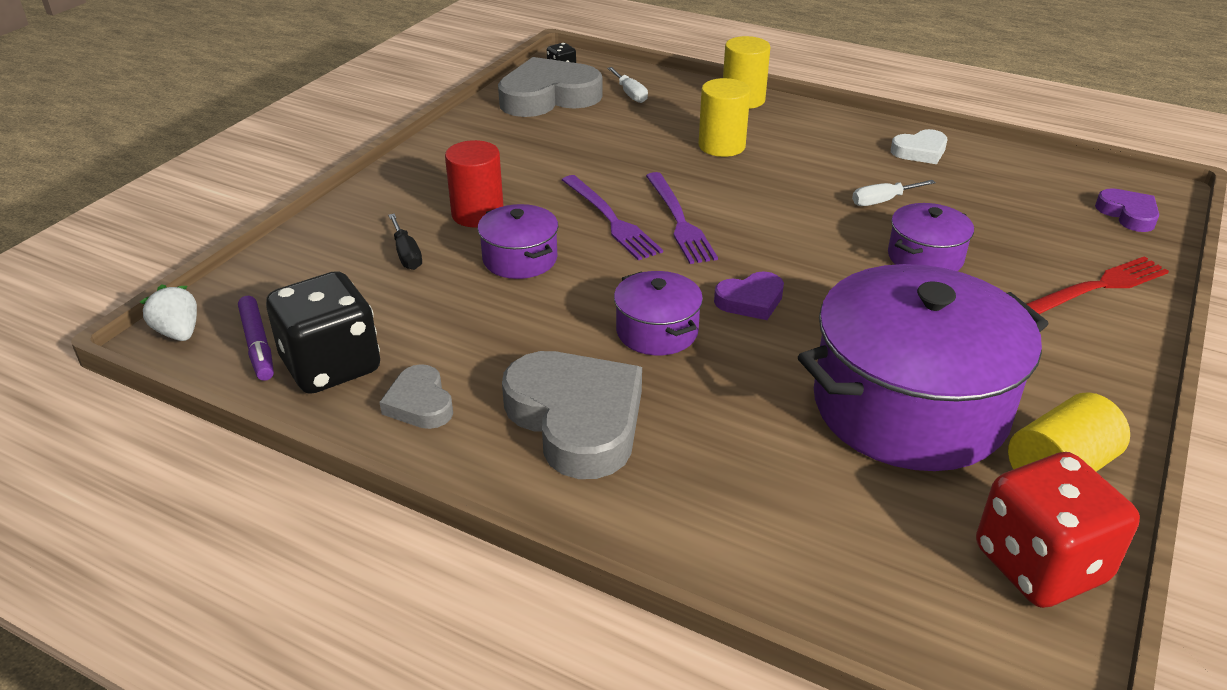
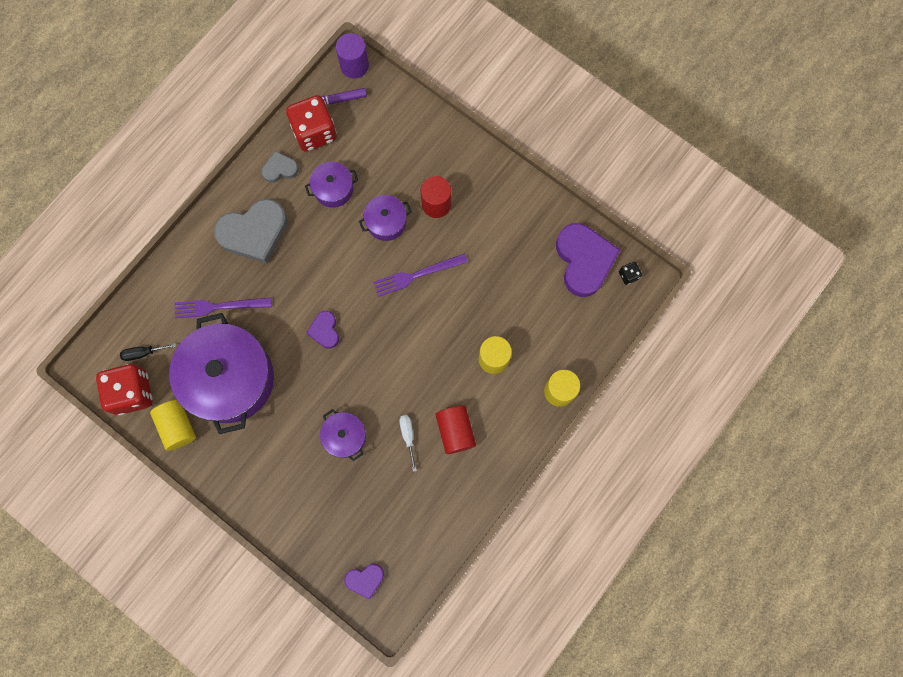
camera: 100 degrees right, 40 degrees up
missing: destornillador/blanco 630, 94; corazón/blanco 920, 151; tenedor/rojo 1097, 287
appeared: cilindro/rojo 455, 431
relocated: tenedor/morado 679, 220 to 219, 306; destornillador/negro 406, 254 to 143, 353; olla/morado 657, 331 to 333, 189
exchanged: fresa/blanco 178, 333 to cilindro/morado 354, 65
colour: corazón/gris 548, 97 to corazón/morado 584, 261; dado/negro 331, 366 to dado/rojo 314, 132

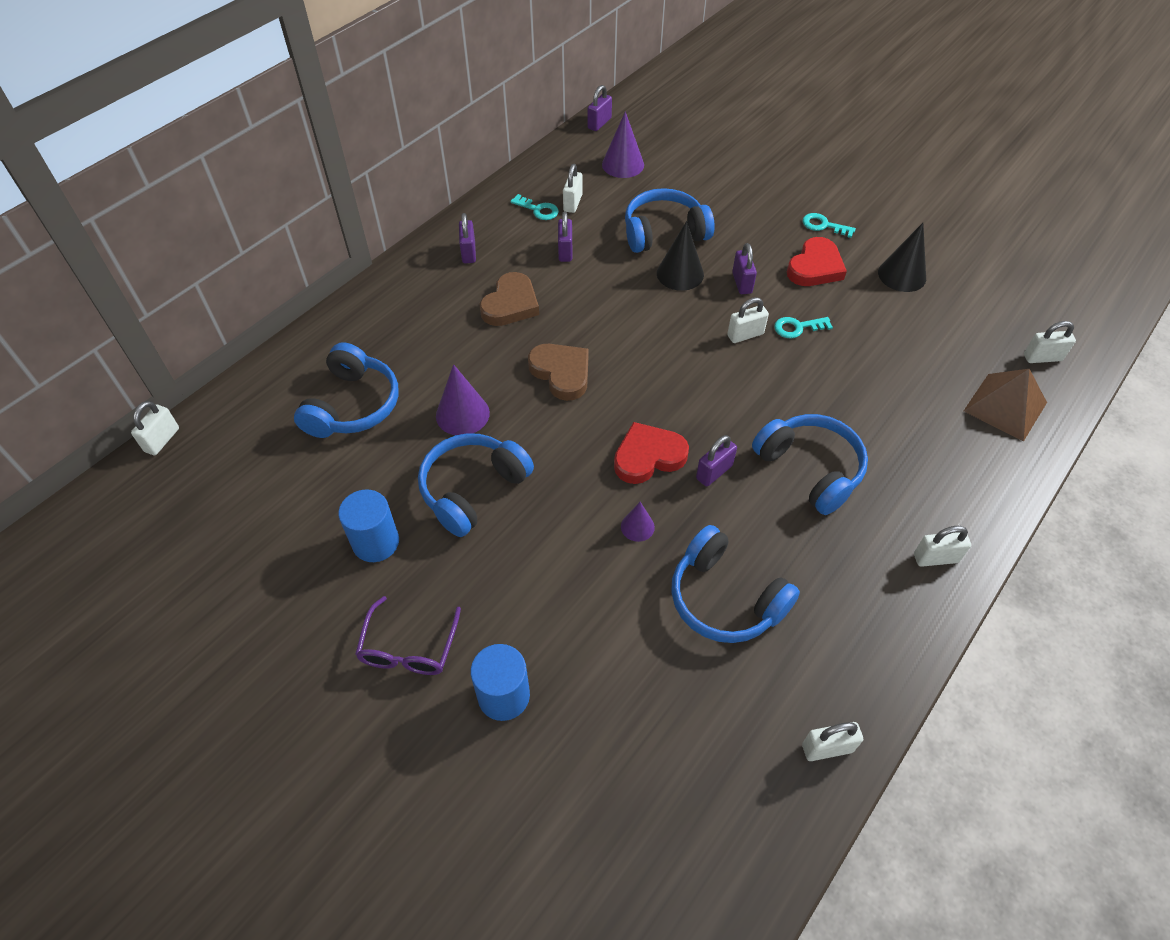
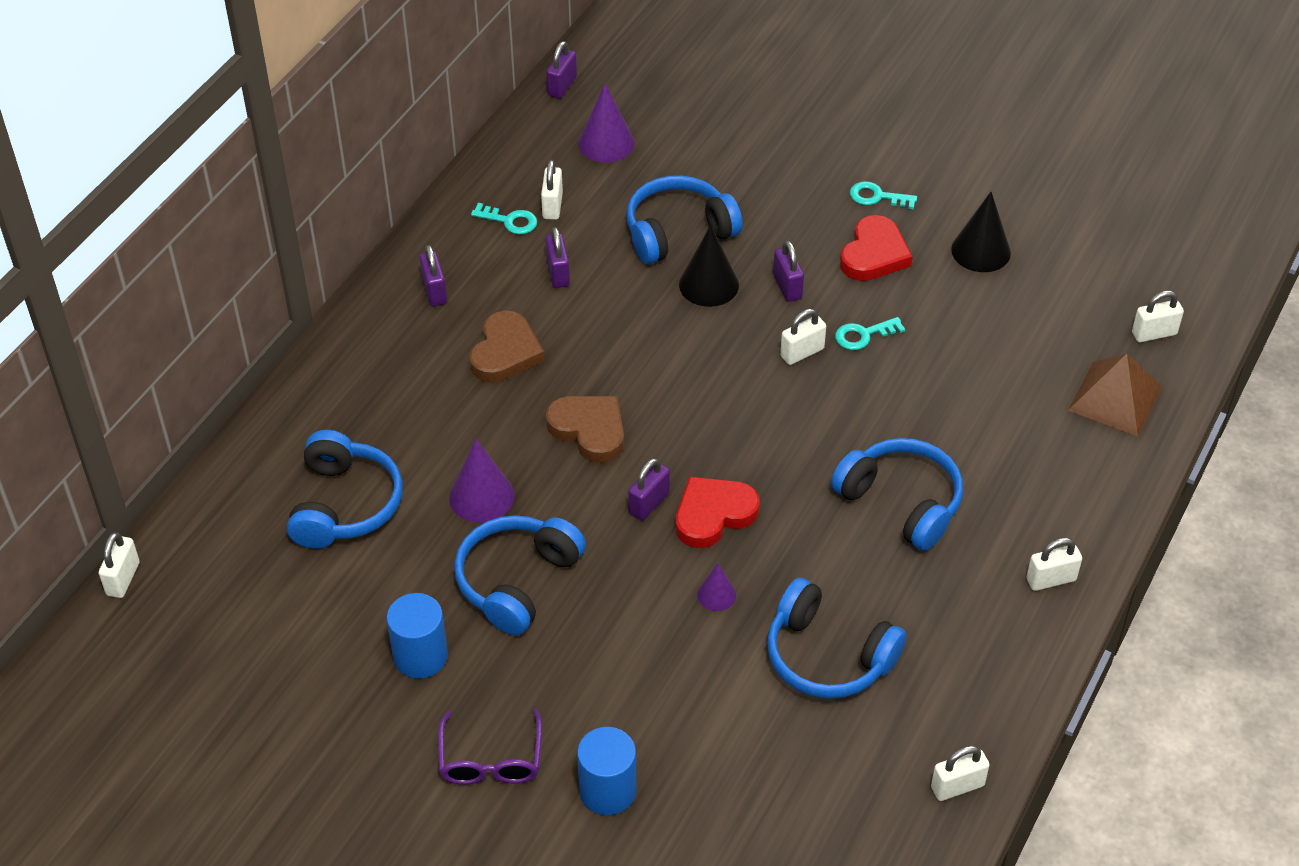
camera: 10 degrees left, 5 degrees down
relocated: candado/morado 714, 472 to 649, 503

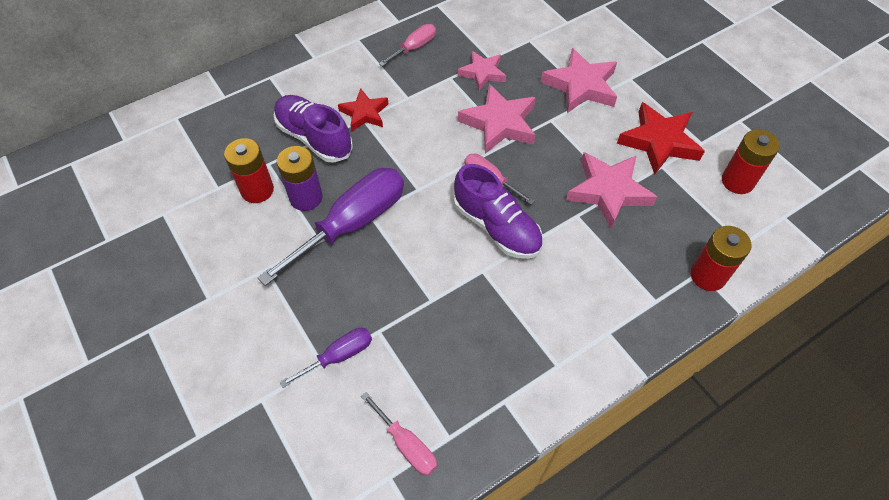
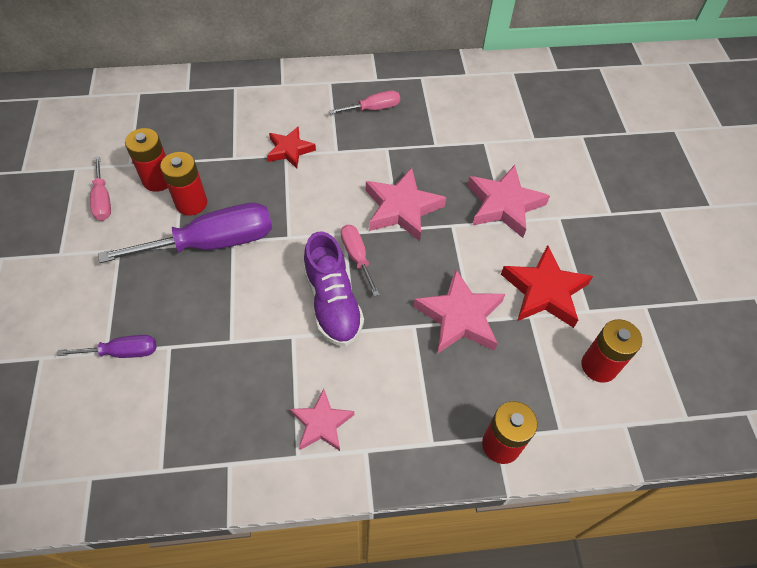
camera: 25 degrees right, 0 degrees up
missing: zapato/morado 314, 138
relocated: estrella/rosa 482, 73 to 322, 423; destornillador/rosa 406, 445 to 103, 200
colour: pila/morado 306, 197 to pila/rojo 191, 203

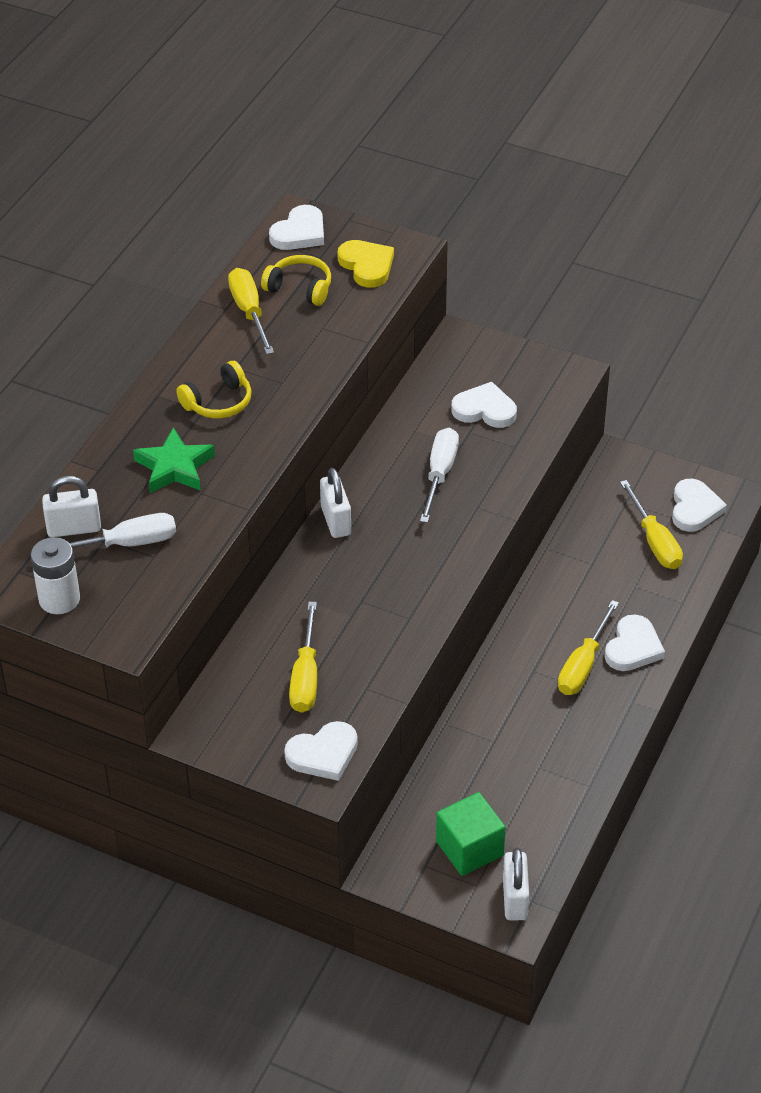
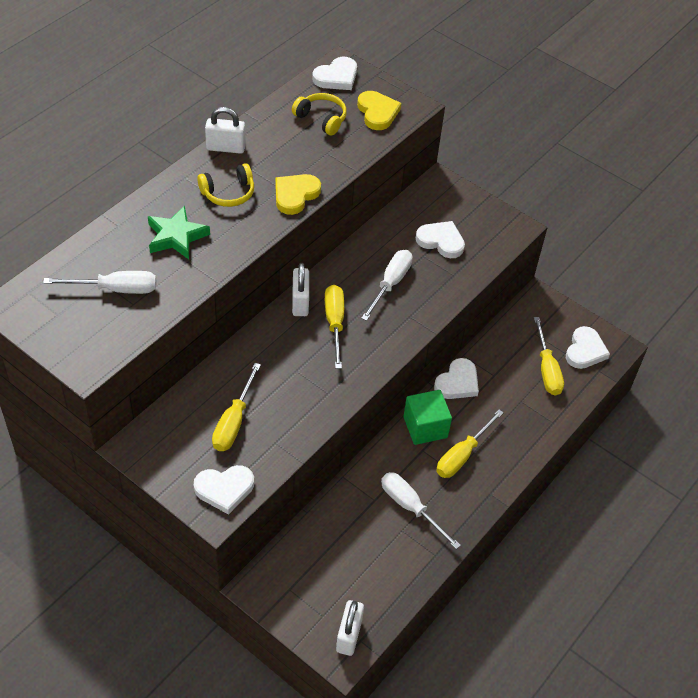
camera: 10 degrees right, 5 degrees up
missing: pila/blanco 59, 599
appeared: corazón/amarillo 295, 195; destornillador/blanco 410, 507
relocated: destornillador/amarillo 249, 312 to 334, 323; candado/blanco 74, 528 to 226, 148; corazón/blanco 633, 647 to 457, 382; cubo/verde 469, 848 to 425, 427

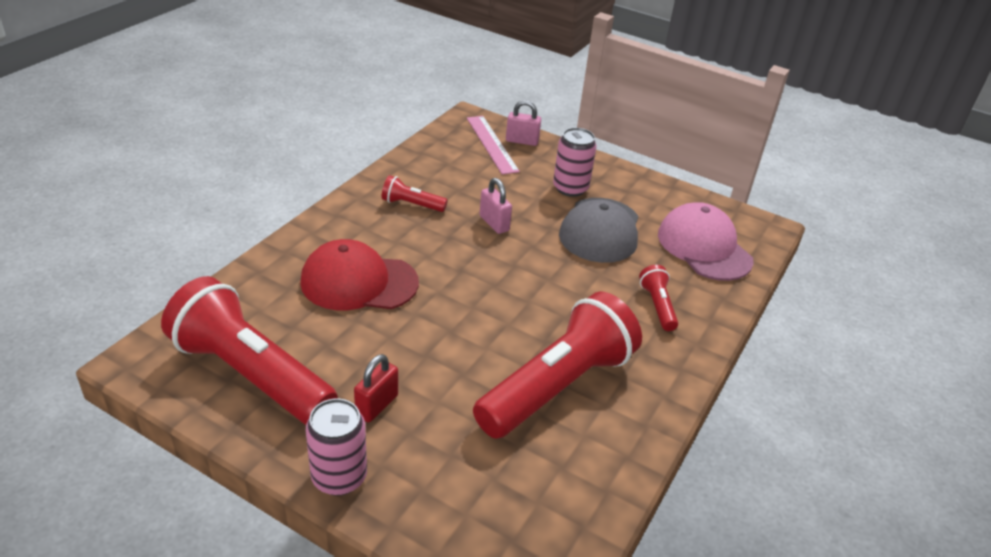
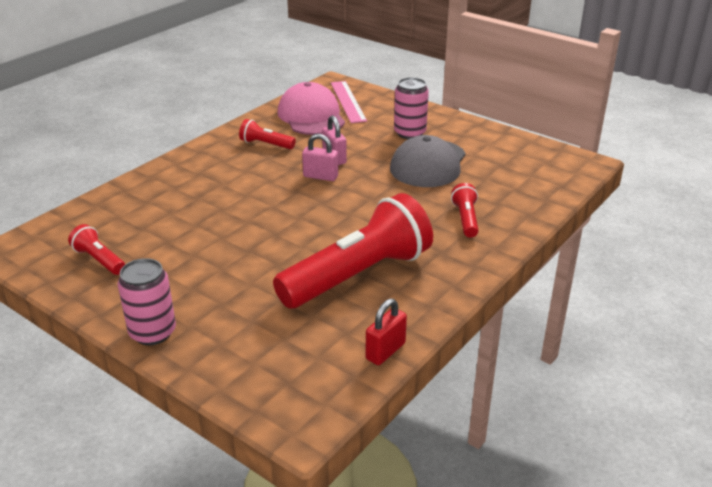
camera: 10 degrees right, 5 degrees down
missing: gorra/rojo 359, 282
relocated: candado/rosa 522, 141 to 320, 176; gorra/rosa 704, 247 to 311, 116; candado/rojo 377, 405 to 385, 351
size: lámpara de mano/rojo 250, 374 = 99, 260 x0.44

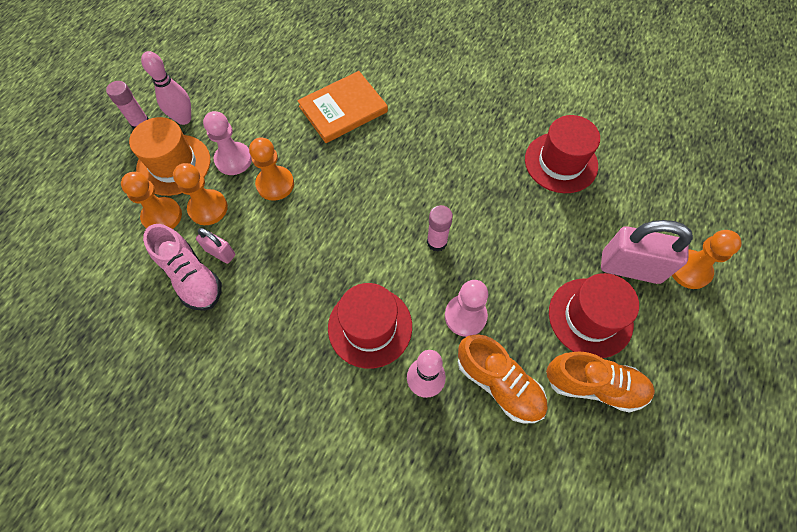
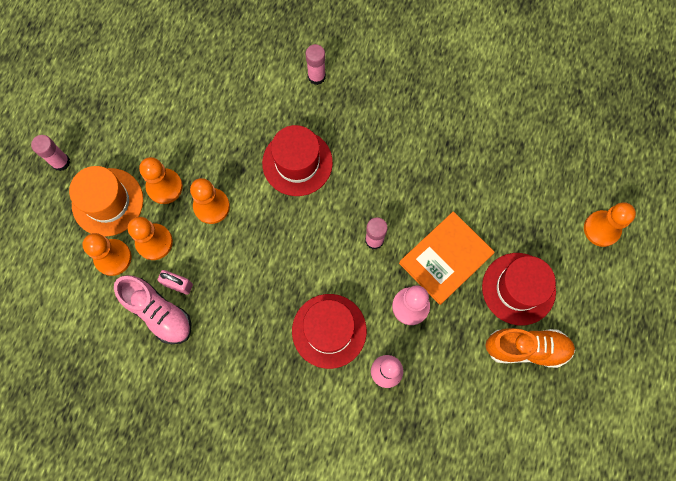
camera: 10 degrees left, 10 degrees up
missing: bolo/rosa 184, 119; candado/rosa 630, 267; zapato/naranja 498, 383
appeared: barra de pegamento/rosa 316, 76
relocated: libro/naranja 343, 109 to 446, 258; sombrero/rojo 561, 162 to 297, 163
colour: peón/rosa 233, 159 to peón/naranja 164, 187

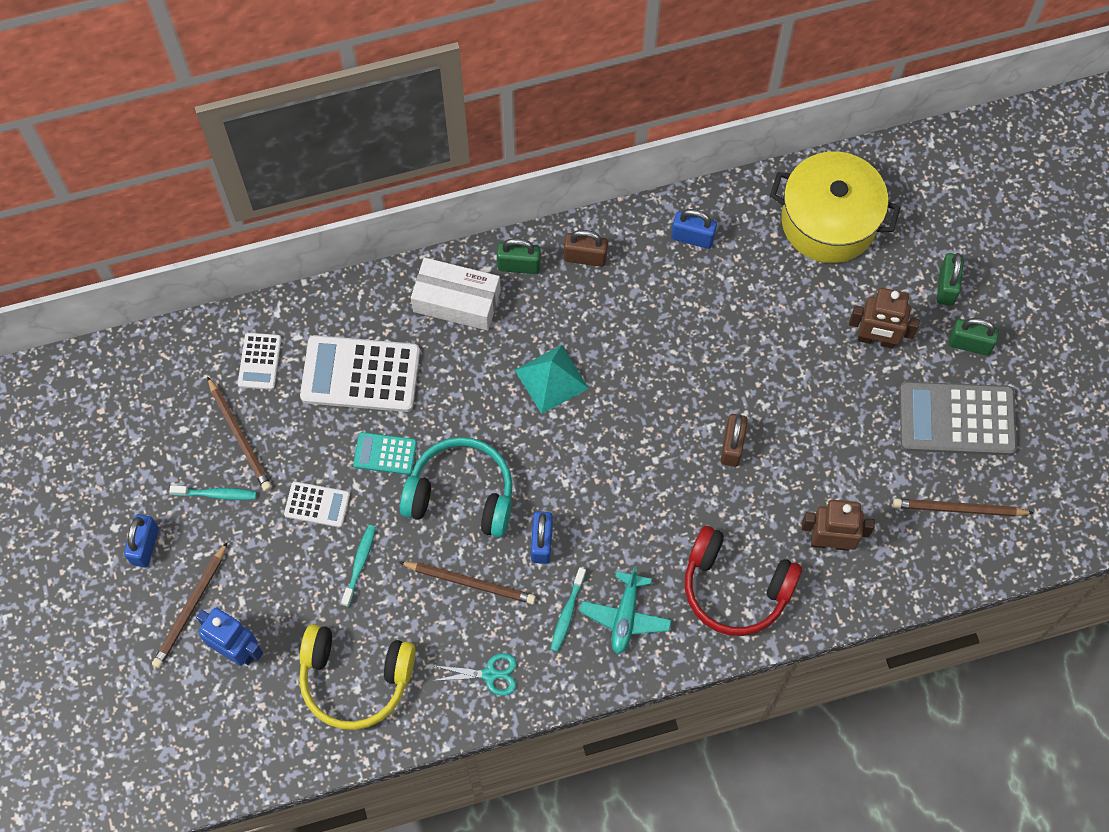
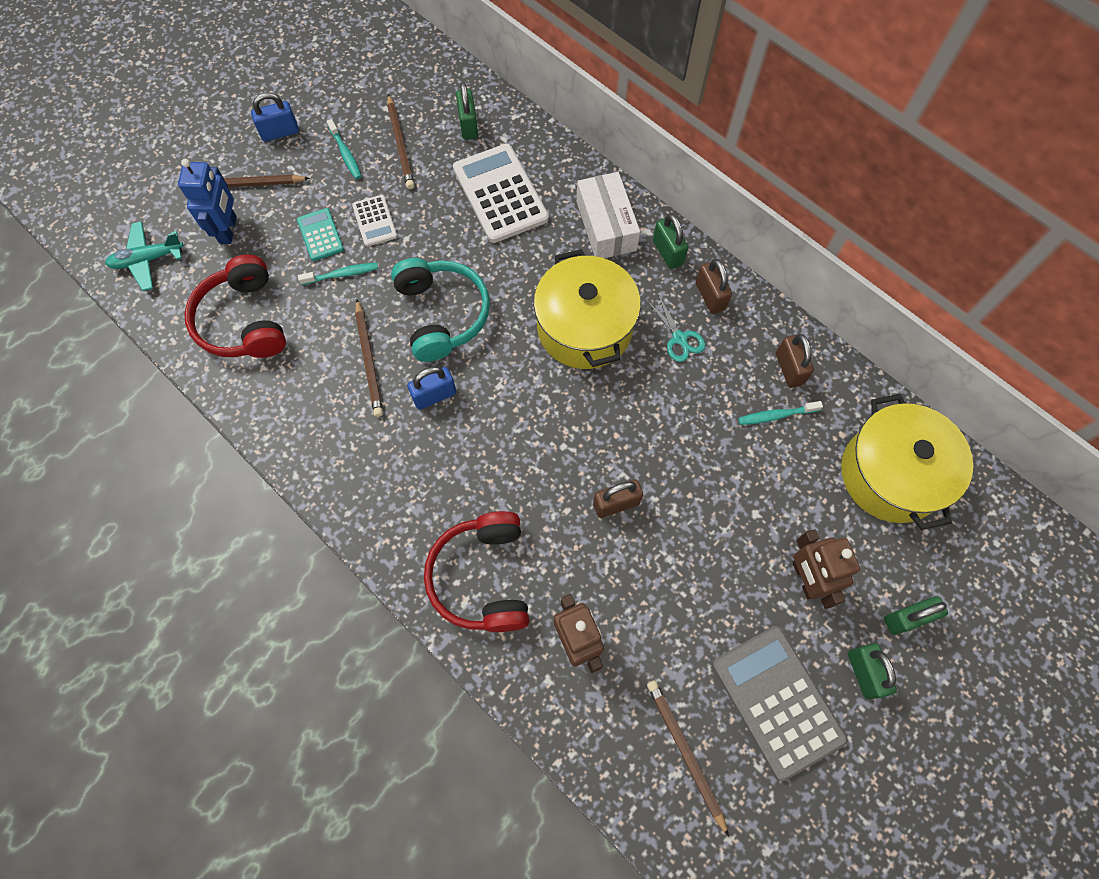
camera: 60 degrees right, 0 degrees up
relocated: calculadora/turquesa 385, 454 to 320, 235; avión/turquesa 625, 616 to 147, 260; cepillo de dientes/turquesa 567, 613 to 776, 415; tijeras/turquesa 490, 674 to 679, 338
exchanged: calculadora/blanco 259, 361 to candado/verde 468, 125; pirámide/turquesa 551, 378 to olla/amarillo 584, 327
colour: candado/azul 692, 237 to candado/marrón 789, 369; auriculares/amarillo 355, 679 to auriculares/rojo 244, 321
spun: lápiz/marrón 240, 436 = 400, 144 45 degrees counterclockwise

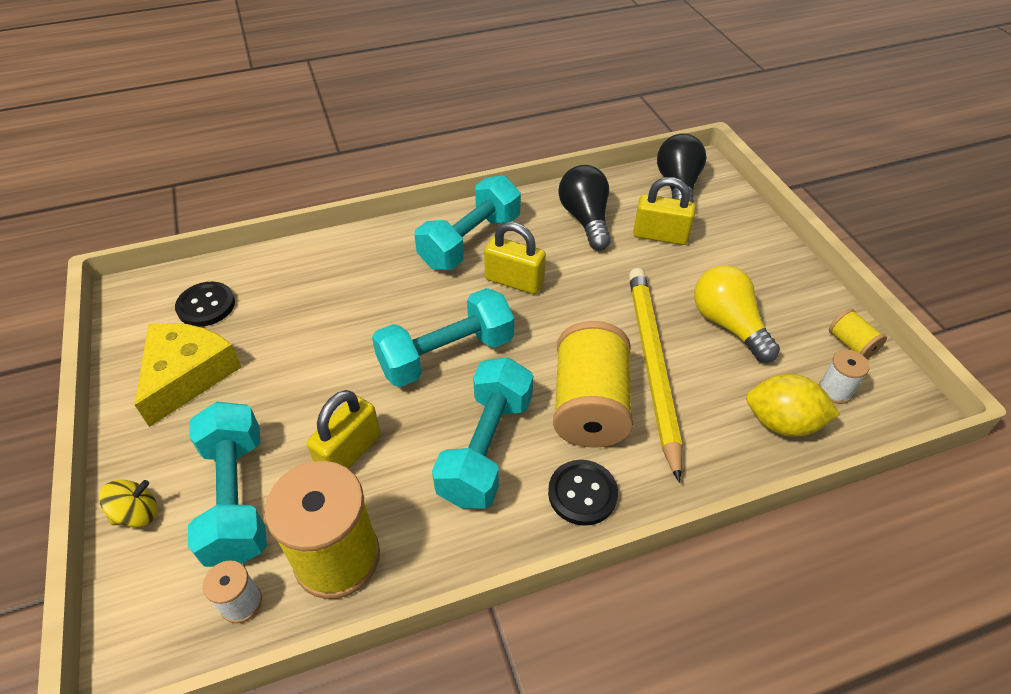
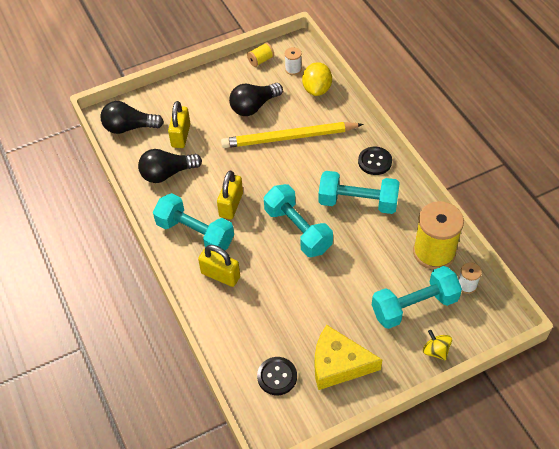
camera: 95 degrees left, 5 degrees up
missing: carrete/amarillo 589, 406
relocated: candado/amarillo 349, 452 to 220, 275
colour: bombilla/amarillo 728, 325 to bombilla/negro 254, 106

